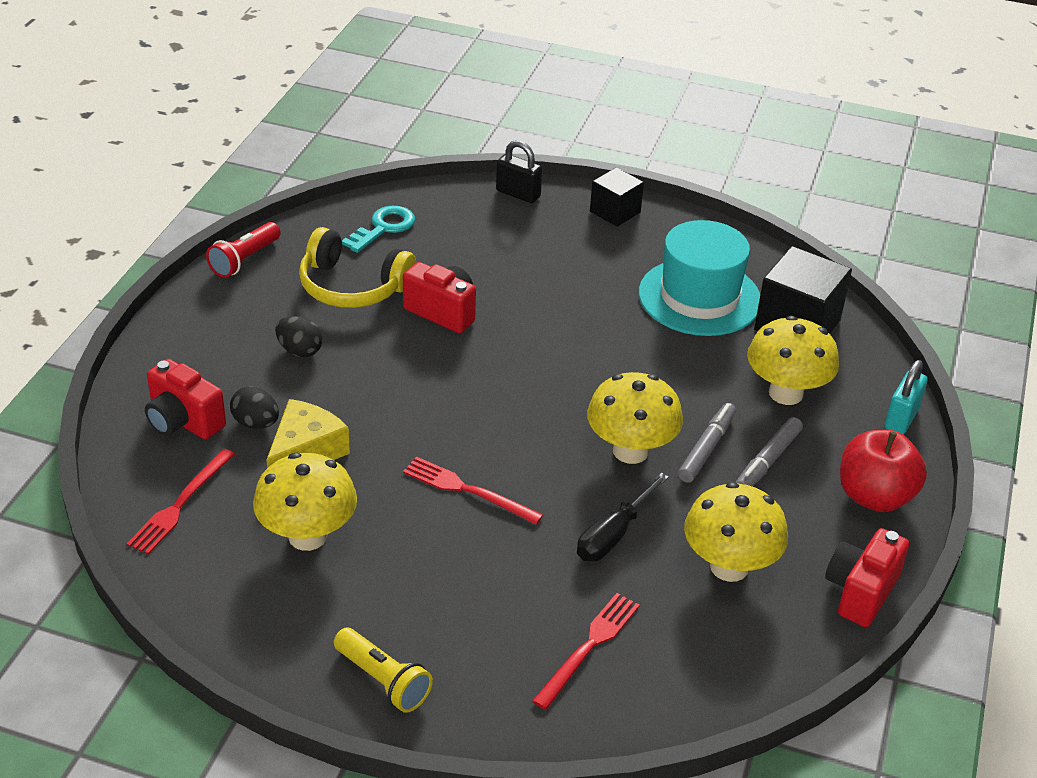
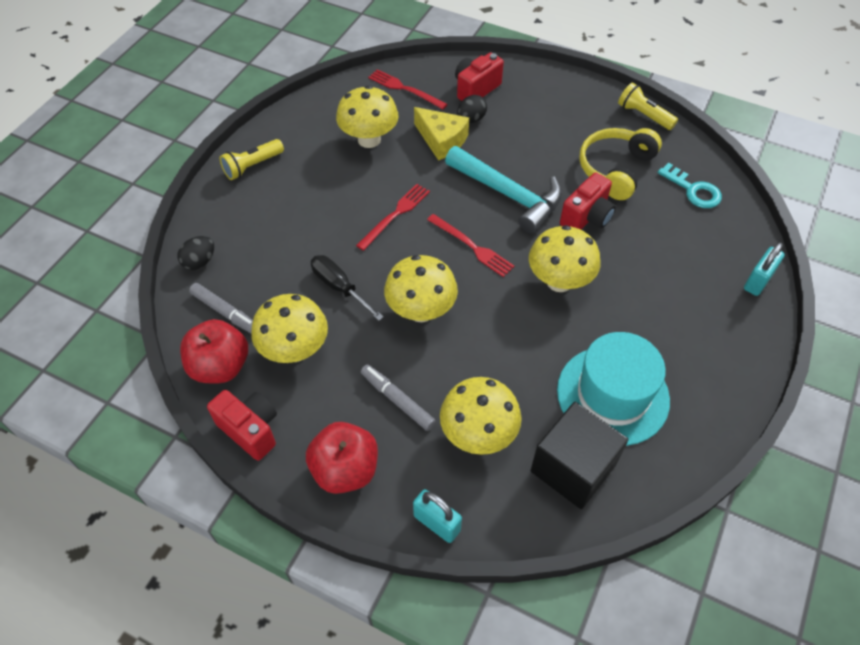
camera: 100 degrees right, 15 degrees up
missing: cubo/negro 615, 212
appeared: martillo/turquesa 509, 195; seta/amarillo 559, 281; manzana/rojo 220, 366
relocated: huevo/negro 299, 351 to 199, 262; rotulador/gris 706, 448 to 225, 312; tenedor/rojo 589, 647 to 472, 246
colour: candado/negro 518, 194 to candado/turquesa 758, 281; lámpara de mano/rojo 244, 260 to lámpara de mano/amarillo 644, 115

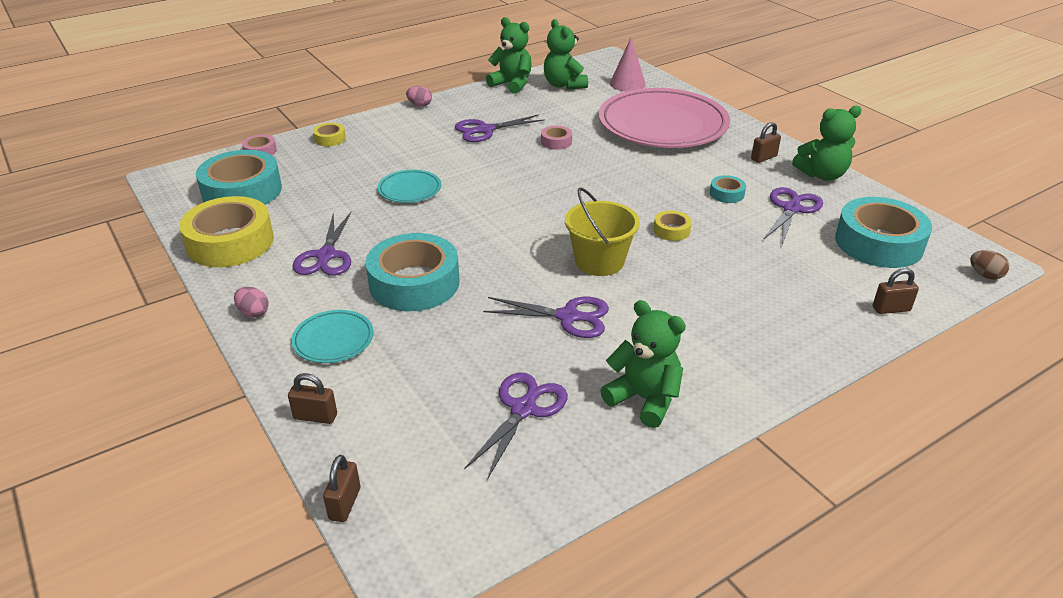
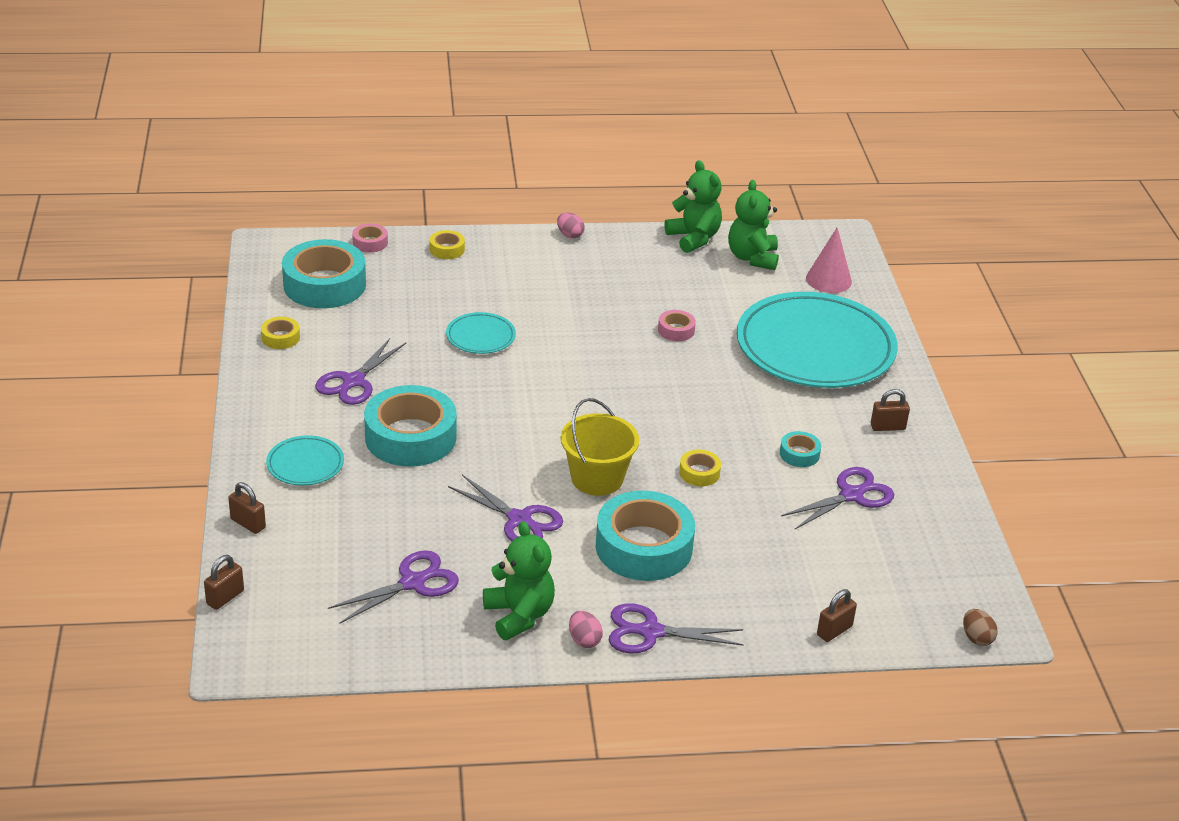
camera: 25 degrees right, 0 degrees up
missing: osito/verde 822, 175
relocated: tijeras/morado 485, 130 to 650, 632; cinta adhesiva/turquesa 878, 243 to 644, 547; huevo/rosa 253, 313 to 584, 640
colour: plato/rosa 662, 125 to plato/turquesa 815, 347
spun: candado/marrón 891, 309 = 834, 631 60 degrees counterclockwise
size: cinta adhesiva/amarillo 230, 242 = 280, 338 x0.44

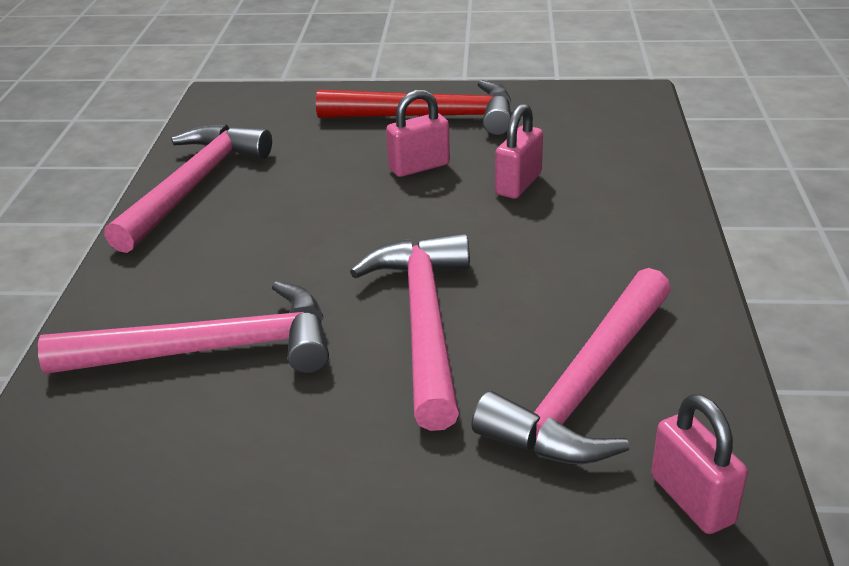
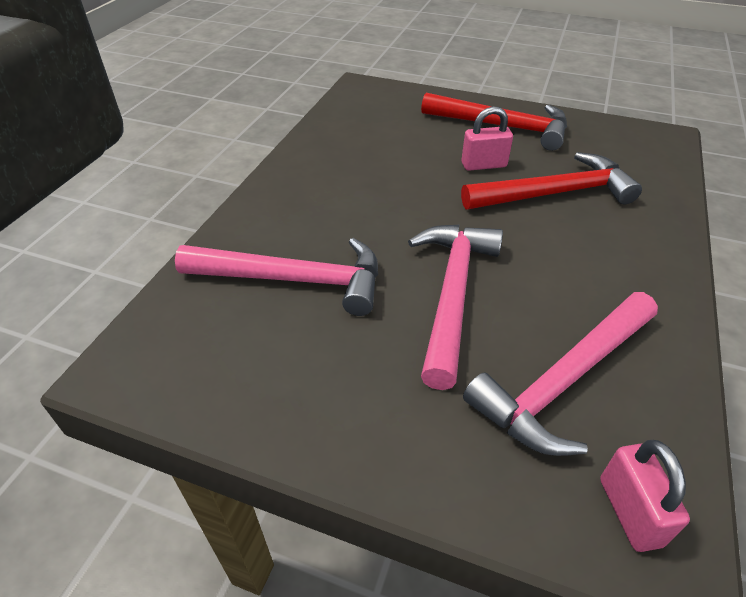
camera: 15 degrees right, 10 degrees up
missing: martillo/rosa 194, 186
exchanged: candado/rosa 518, 184 to martillo/rojo 555, 193

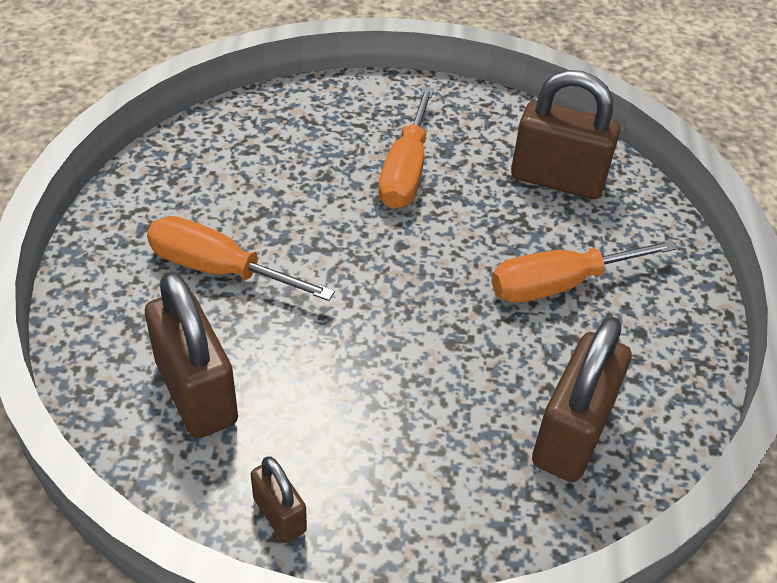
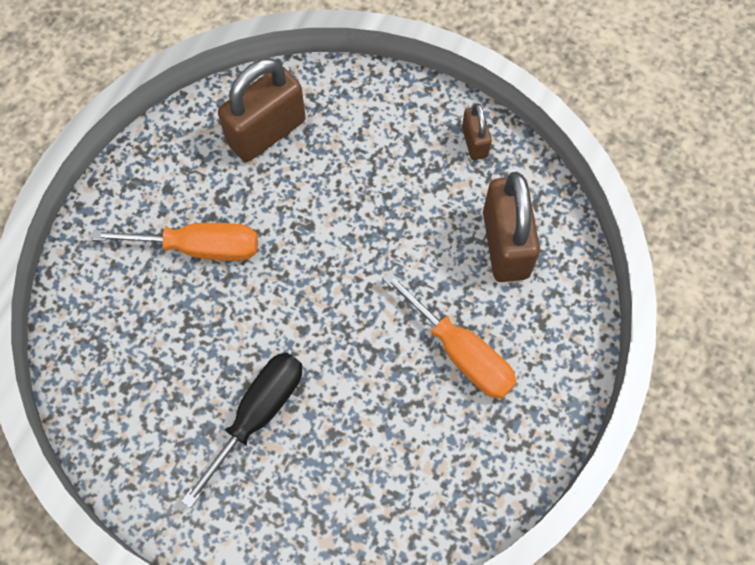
camera: 155 degrees left, 20 degrees up
missing: candado/marrón 557, 179
colour: destornillador/naranja 405, 171 to destornillador/negro 258, 415

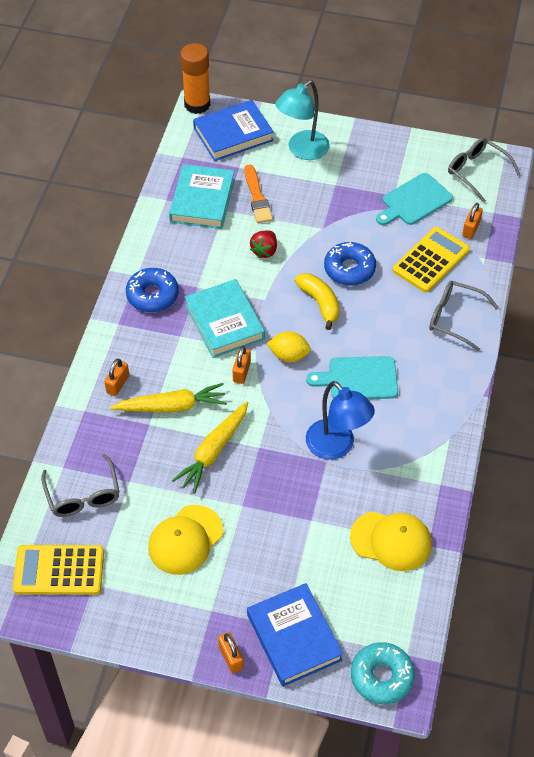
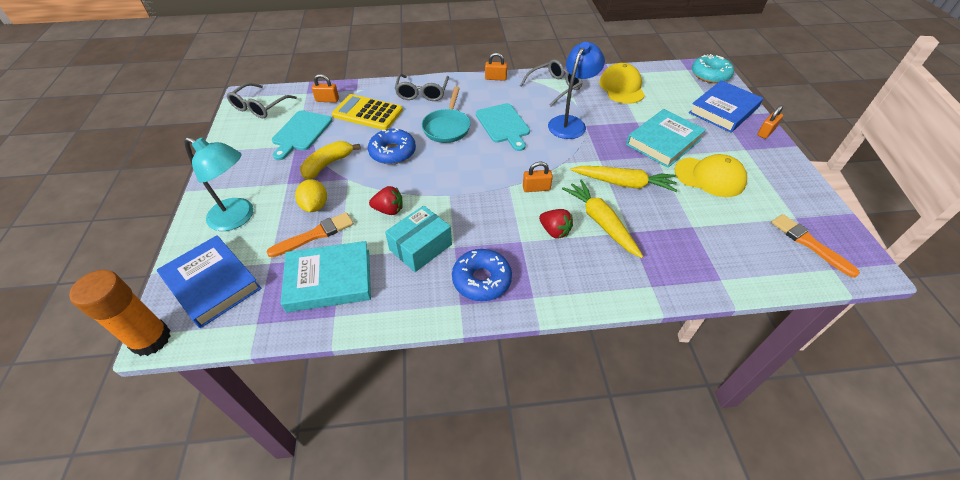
camera: 110 degrees left, 5 degrees down
appeared: sartén/turquesa 447, 127; caja/turquesa 420, 247; fresa/rojo 554, 231
relocated: plátano/amarillo 320, 303 to 328, 164; libro/turquesa 224, 322 to 663, 142; limón/amarillo 289, 355 to 315, 206; candado/naranja 118, 384 to 495, 78; gafas/gris 83, 495 to 554, 87
exchanged: calculadora/amarillo 59, 570 to pincel/naranja 809, 243
spun: tabla de cortar/turquesa 414, 201 = 301, 133 75 degrees clockwise

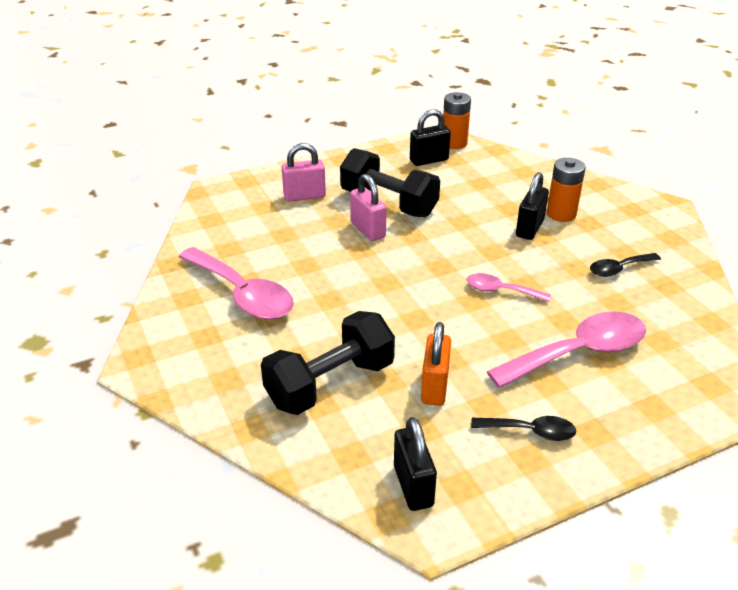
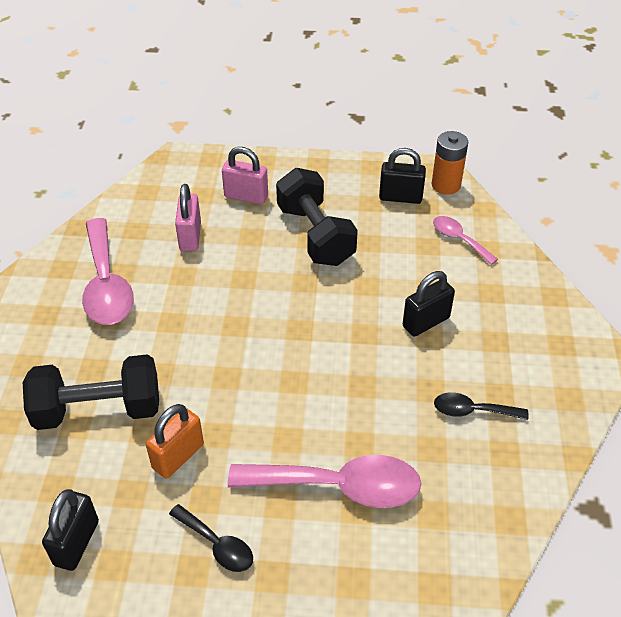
camera: 30 degrees right, 10 degrees up
missing: pila/naranja 561, 214
relocated: candado/rosa 368, 230 to 190, 237; cuchara/rosa 500, 291 to 459, 239

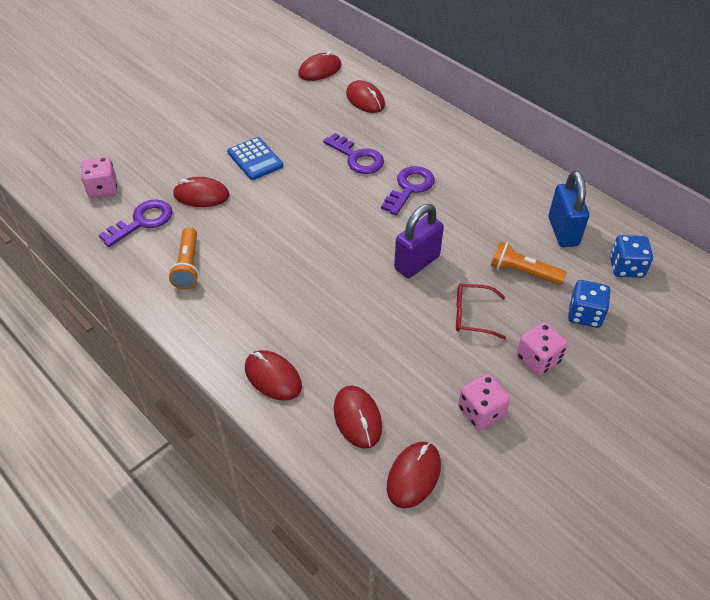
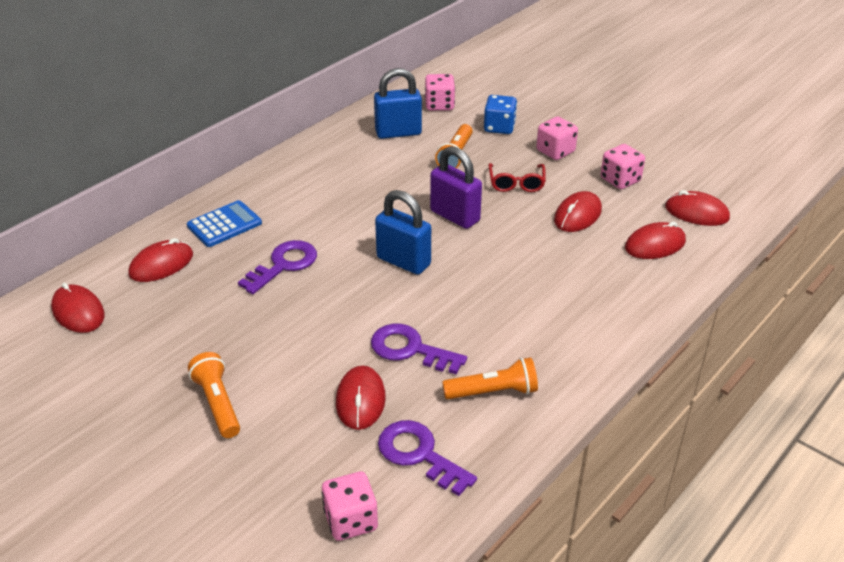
camera: 95 degrees left, 10 degrees down
appeared: candado/azul 403, 261; lámpara de mano/naranja 218, 404
relocated: calculadora/azul 255, 159 to 224, 225; llave/morado 409, 188 to 410, 349; ratón/rojo 273, 377 to 577, 215
colour: dado/azul 626, 267 to dado/rosa 439, 105

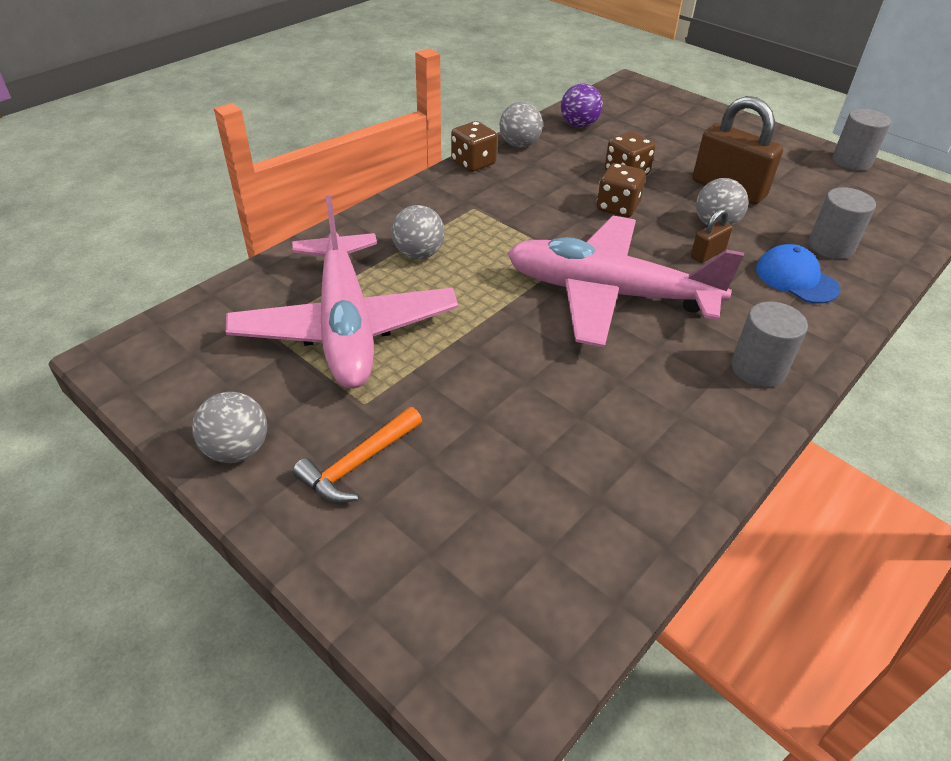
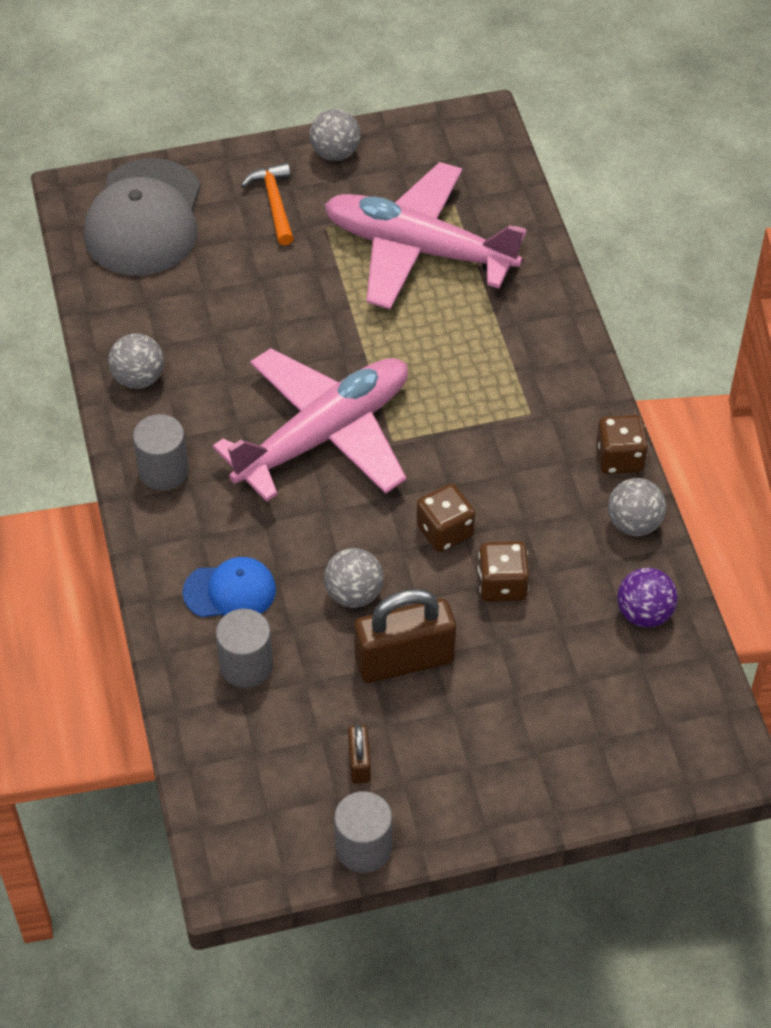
camera: 125 degrees right, 10 degrees up
appeared: gorra/gris 144, 218
relocated: pelota/gris 418, 254 to 138, 378; candado/marrón 707, 254 to 359, 763

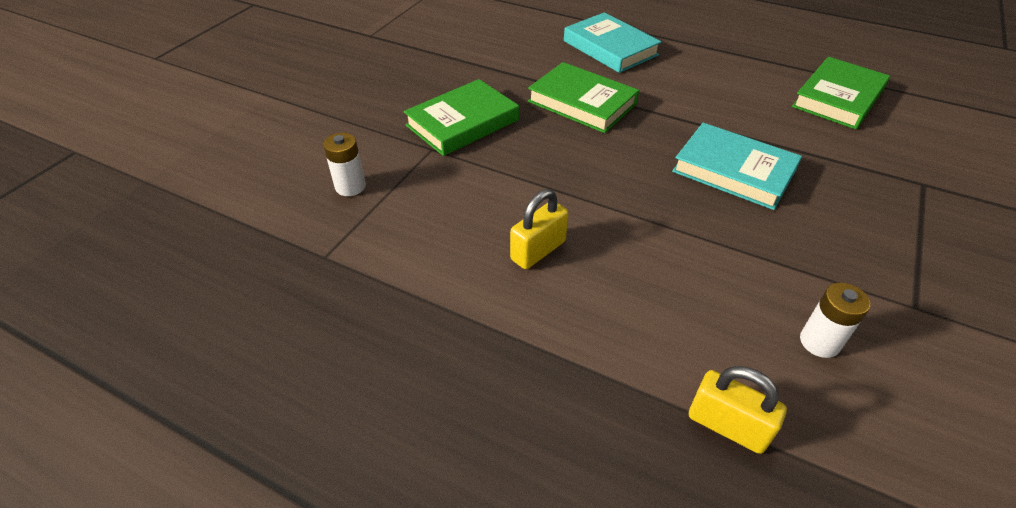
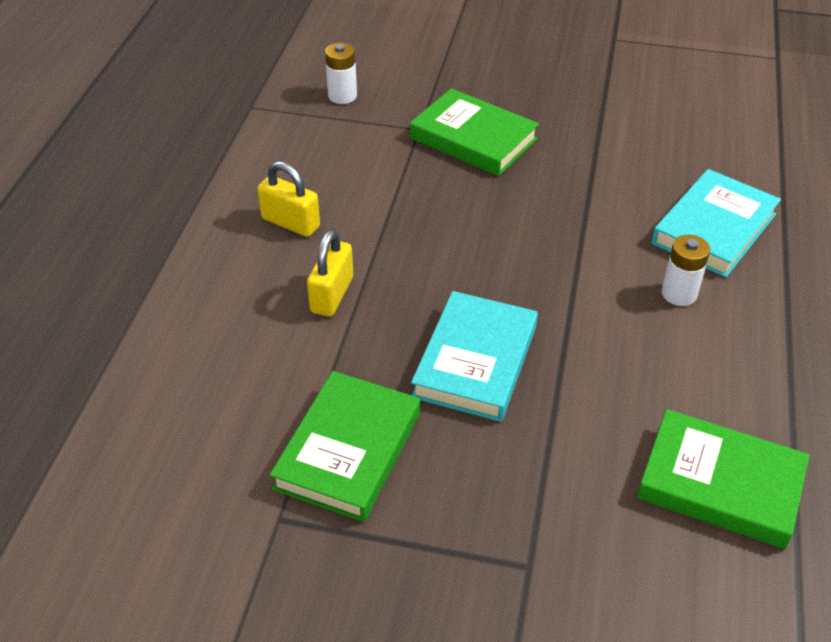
camera: 75 degrees right, 0 degrees up
relocated: libro/verde 582, 103 to 348, 450; pila/blanco 819, 342 to 679, 294; candado/amarillo 727, 425 to 332, 295

